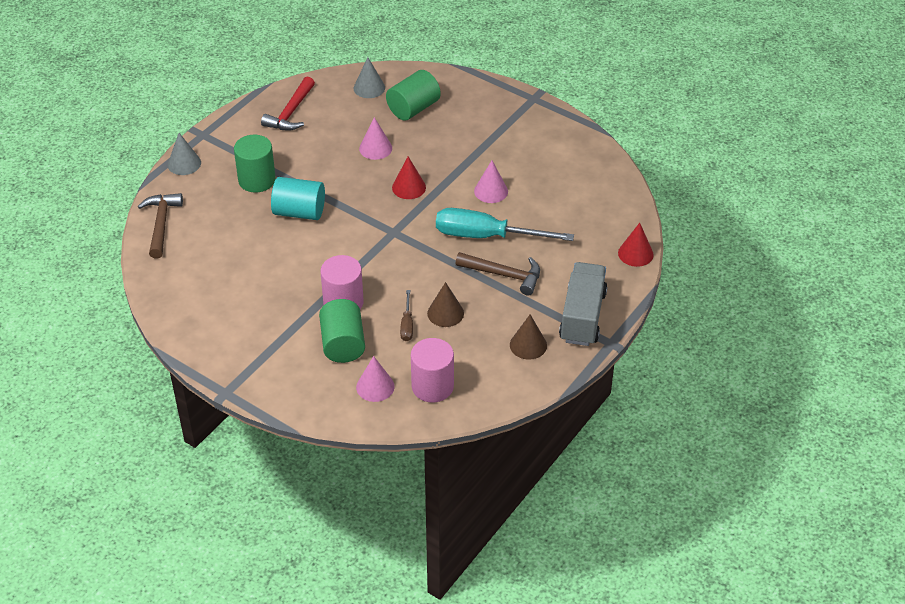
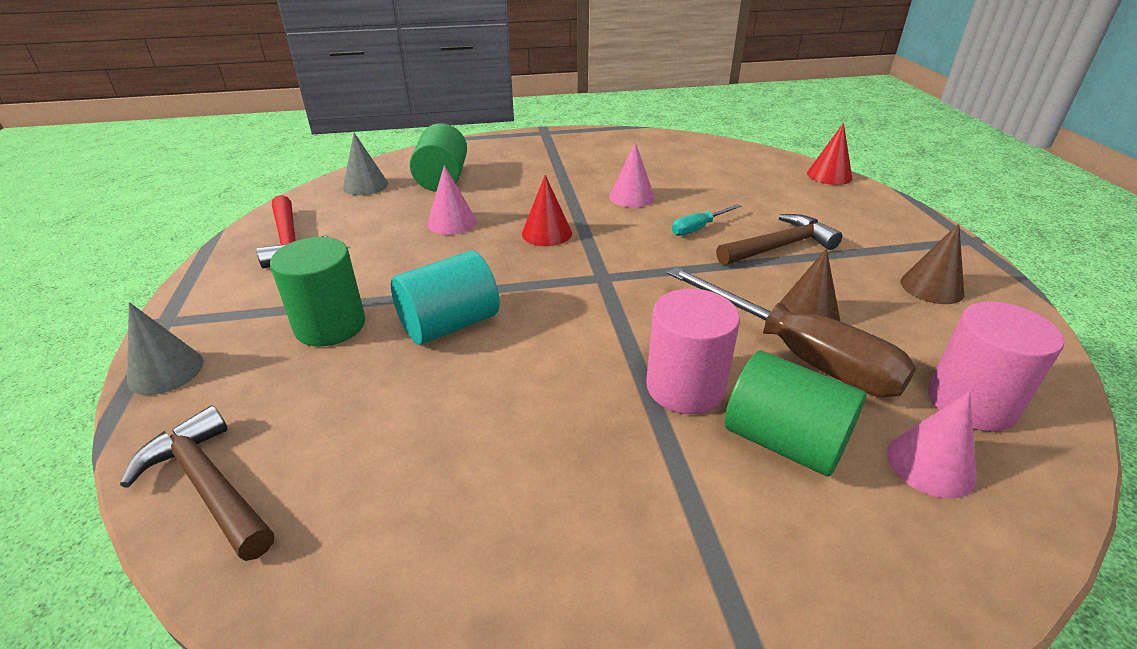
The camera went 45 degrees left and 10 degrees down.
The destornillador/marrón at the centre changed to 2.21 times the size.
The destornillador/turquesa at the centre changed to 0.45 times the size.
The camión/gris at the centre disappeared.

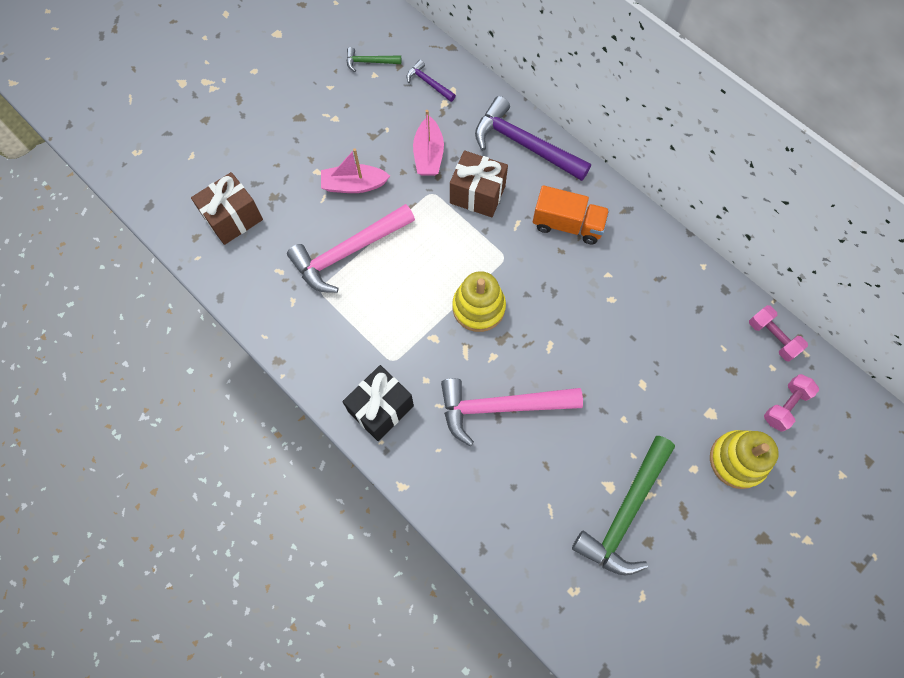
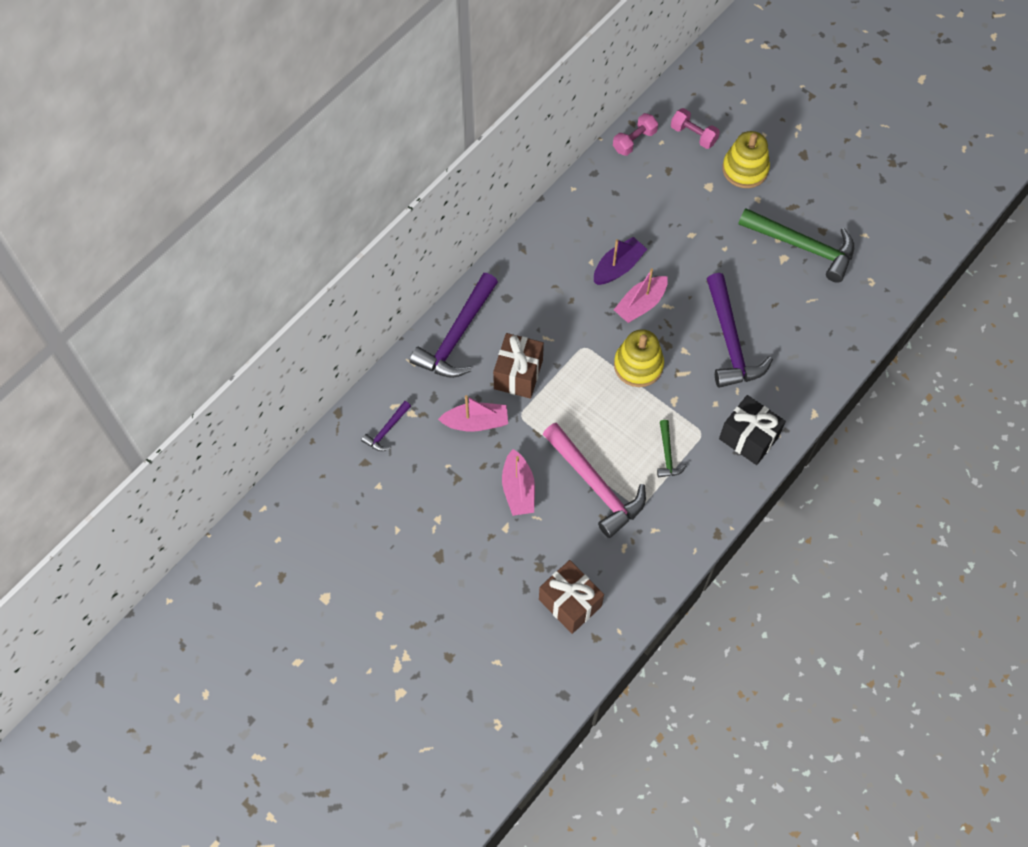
The camera went 95 degrees left and 5 degrees down.
The barco/morado at the top centre appeared.
The barco/rosa (3rd from left) at the centre appeared.
The martillo/verde (1st from left) moved from the top centre to the centre.
The martillo/rosa (2nd from left) at the centre became the martillo/morado (3rd from left) at the middle right.
The camión/naranja at the top centre disappeared.

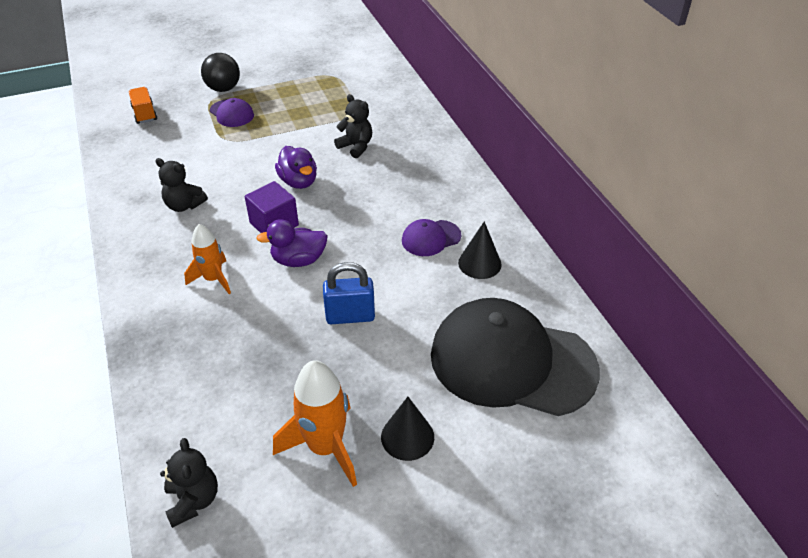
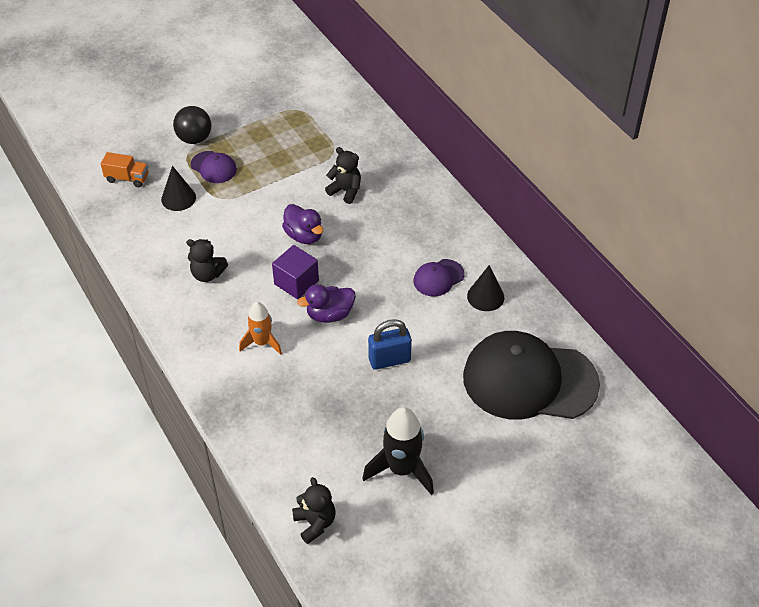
The camera went 10 degrees left and 5 degrees up.
The camión/naranja at the top left turned 135 degrees clockwise.
The cono/negro (1st from left) moved from the bottom centre to the top left.
The cohete/naranja (2nd from left) at the bottom centre became the cohete/negro at the bottom centre.

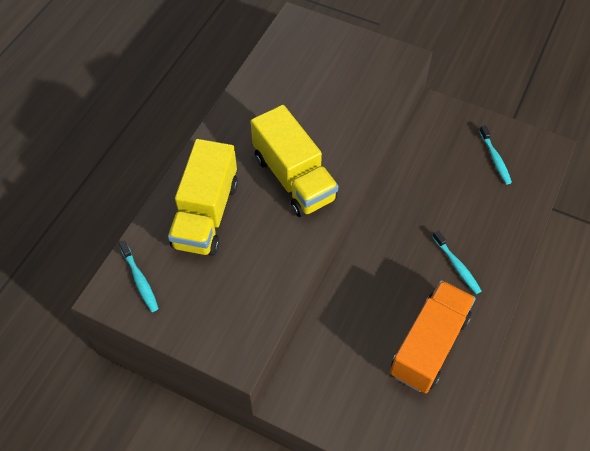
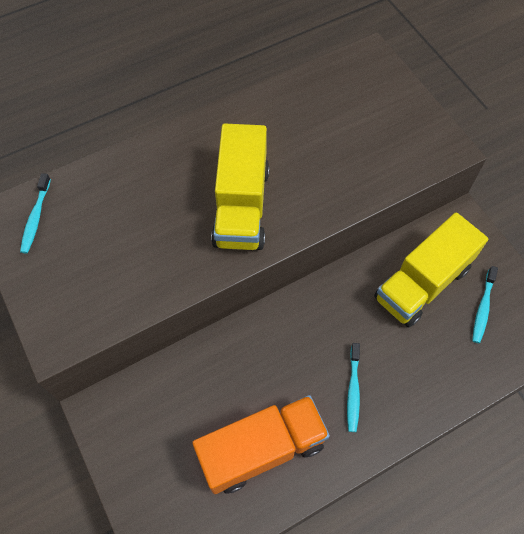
The camera went 35 degrees right and 5 degrees up.
The camión/amarillo (1st from left in the first image) moved from the centre to the middle right.

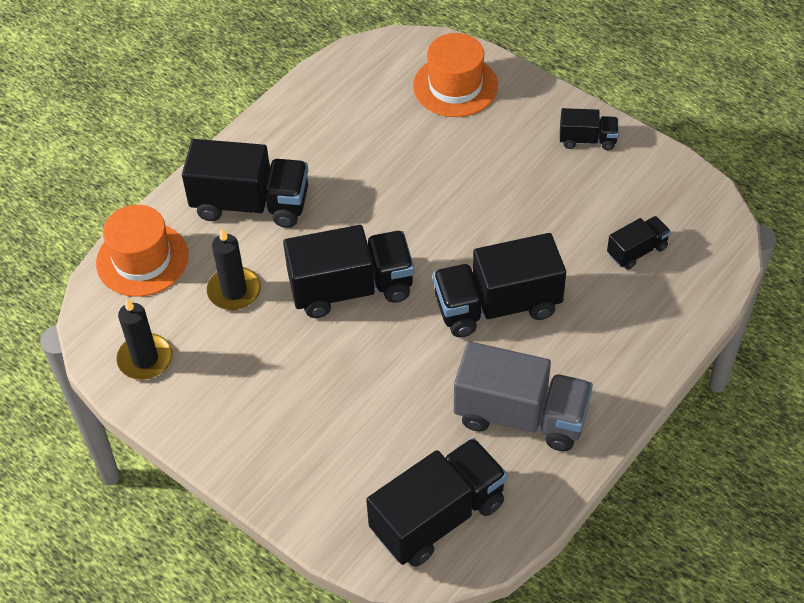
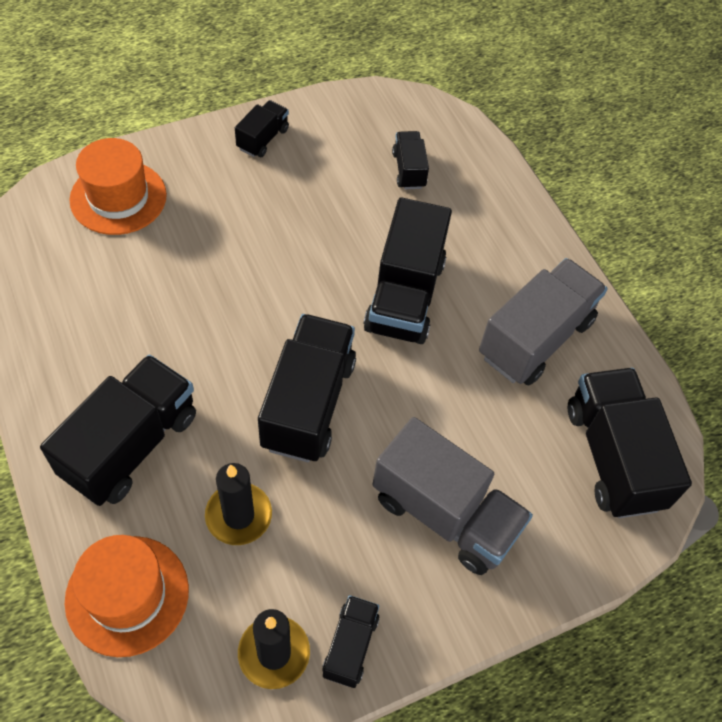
The camera went 70 degrees left and 5 degrees up.
The camión/negro (4th from left) at the bottom centre appeared.
The camión/gris (1st from left) at the bottom centre appeared.

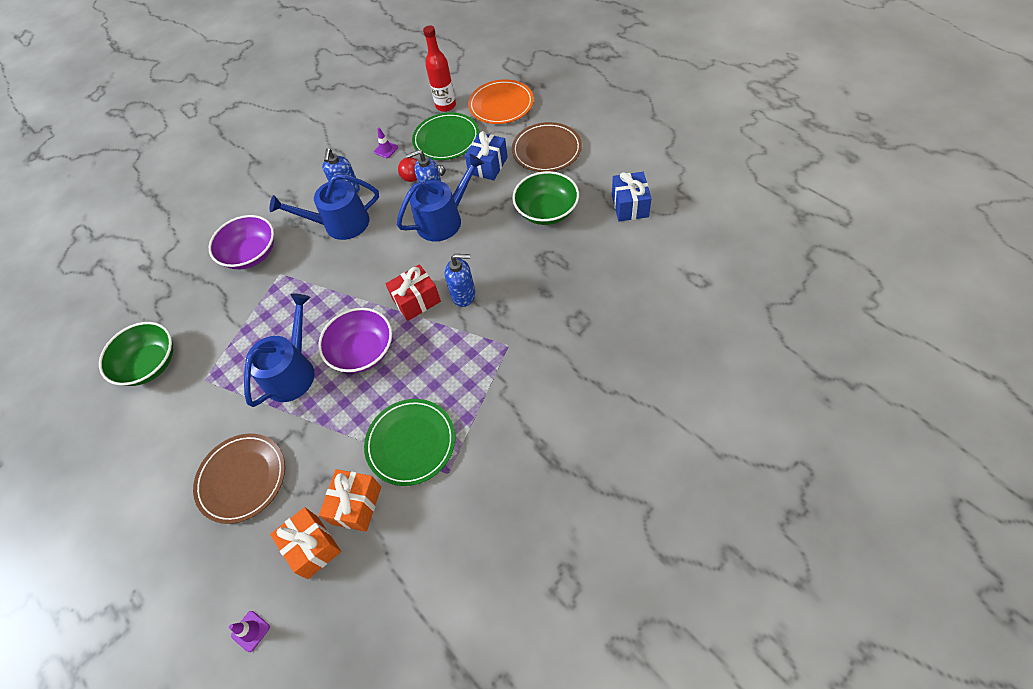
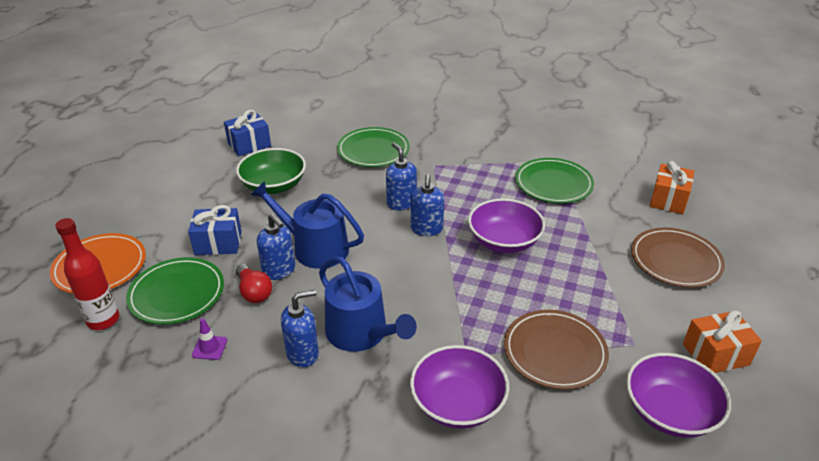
The camera went 125 degrees left and 20 degrees down.
The plato/verde (2nd from left) at the top centre appeared.
The regalo/rojo at the centre was replaced by the dispensador de jabón/azul (4th from left) at the centre.
The plato/marrón (2nd from left in the first image) moved from the top centre to the bottom right.
The cuenco/verde (1st from left) at the middle left became the cuenco/morado (3rd from left) at the bottom right.
The regalo/naranja (2nd from left) moved from the bottom centre to the bottom right.
The cono de tráfico/morado (1st from left) at the bottom left disappeared.
The regadera/azul (1st from left) at the middle left disappeared.

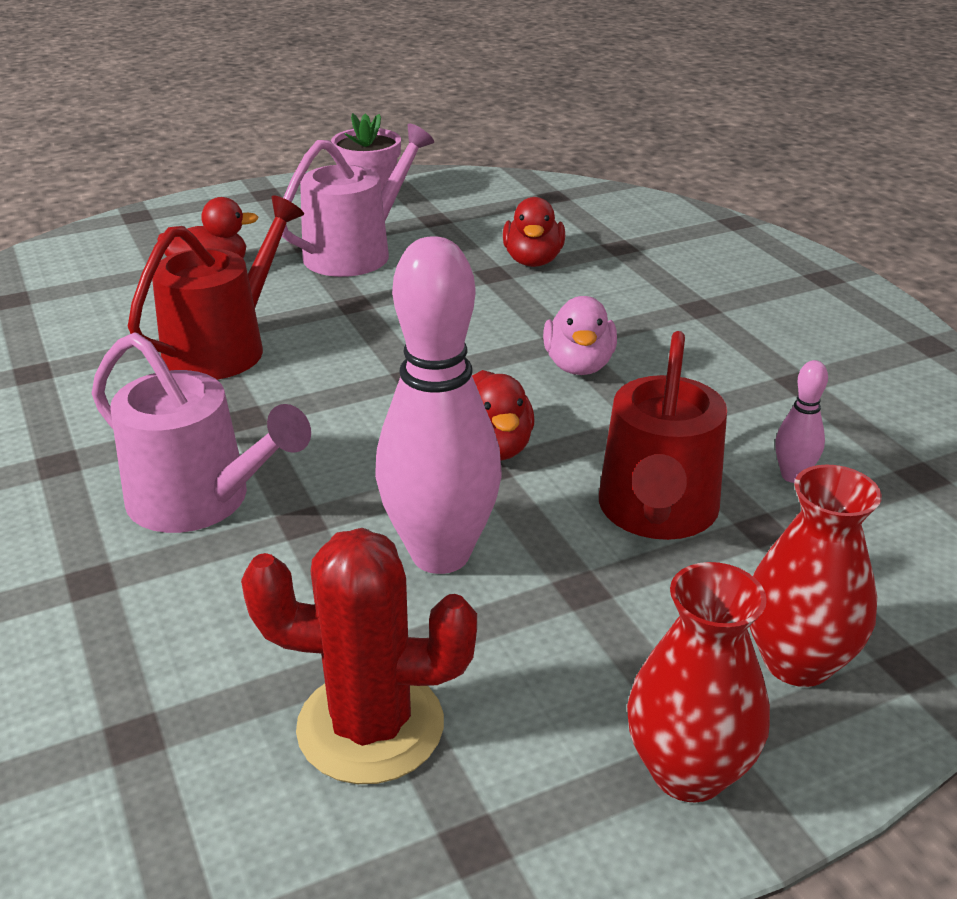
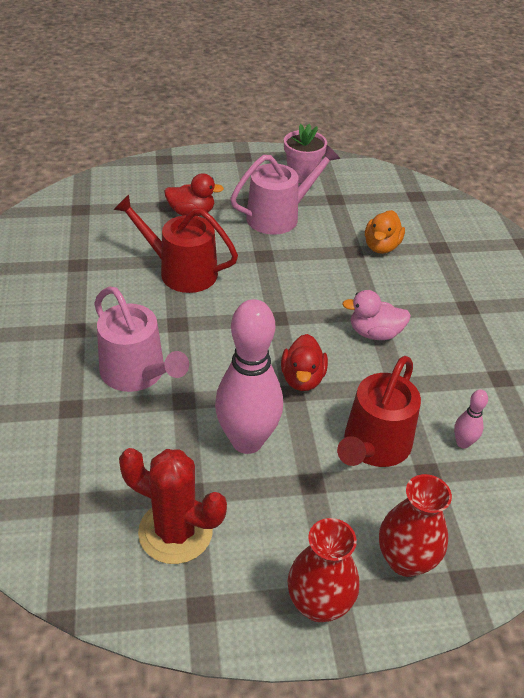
The camera went 15 degrees right and 10 degrees up.
The regadera/rojo (1st from left) at the top left turned 120 degrees counterclockwise.
The pato/rosa at the centre turned 75 degrees clockwise.
The pato/rojo (3rd from left) at the top centre became the pato/naranja at the top right.

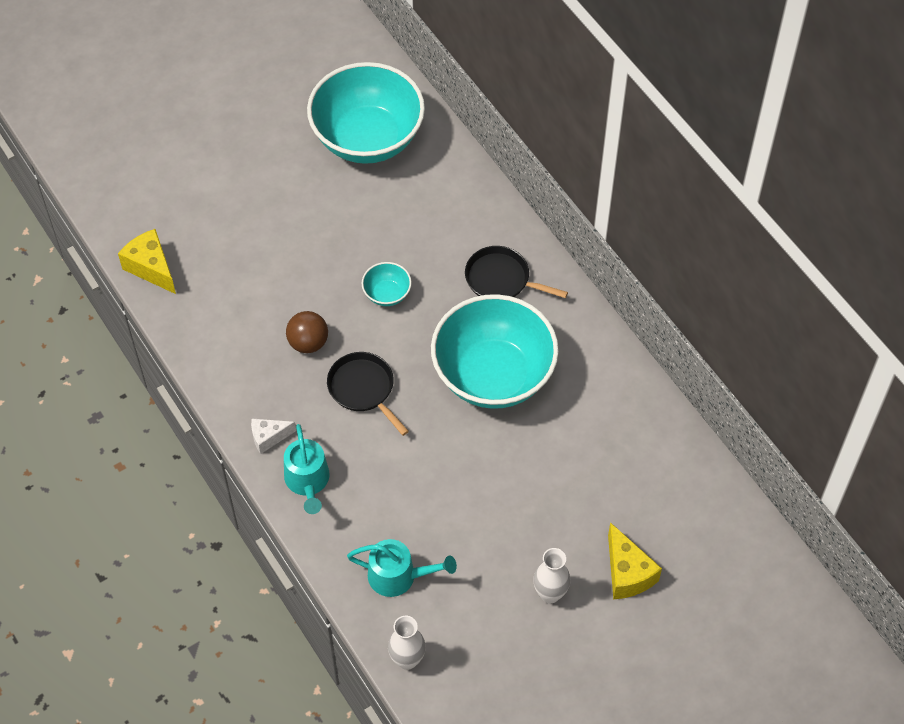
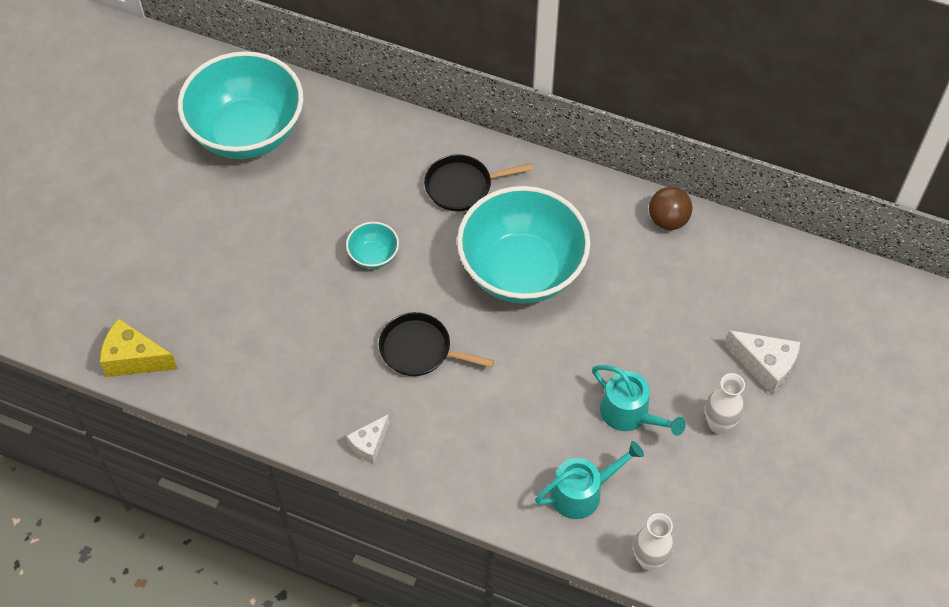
The camera went 35 degrees left and 0 degrees up.
The regadera/turquesa (1st from left in the first image) moved from the centre to the middle right.
The pelota/marrón moved from the centre to the middle right.
The queso/amarillo (2nd from left) at the bottom right became the queso/blanco (2nd from left) at the middle right.

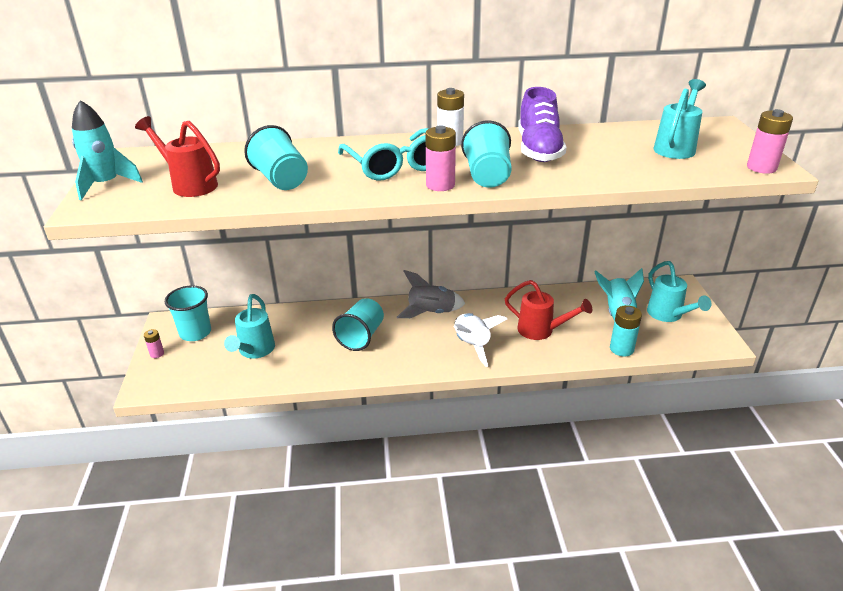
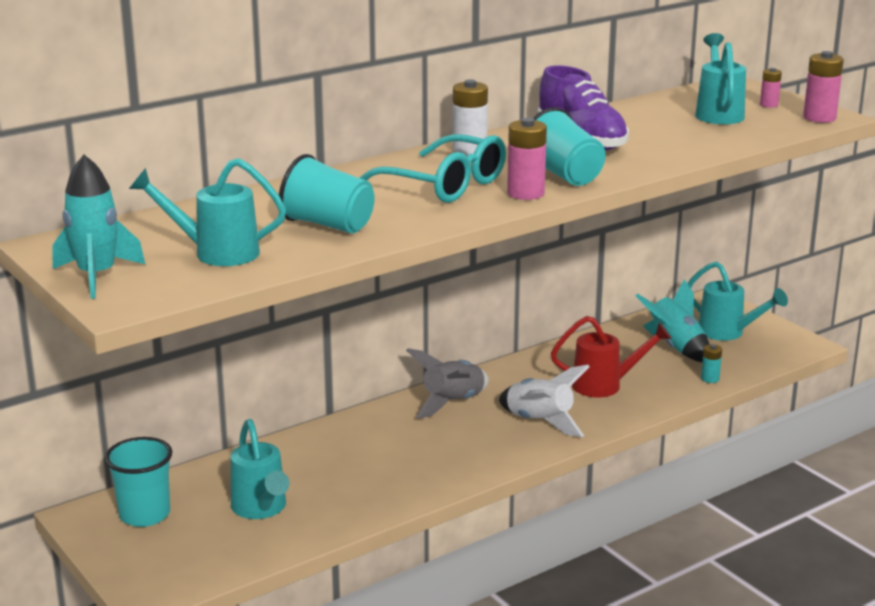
The camera went 30 degrees left and 10 degrees down.
The regadera/rojo (1st from left) at the top left became the regadera/turquesa (1st from left) at the middle left.
The pila/turquesa at the middle right changed to 0.58 times the size.
The pila/rosa (1st from left in the first image) moved from the middle left to the top right.
The vaso/turquesa (3rd from left) at the centre disappeared.

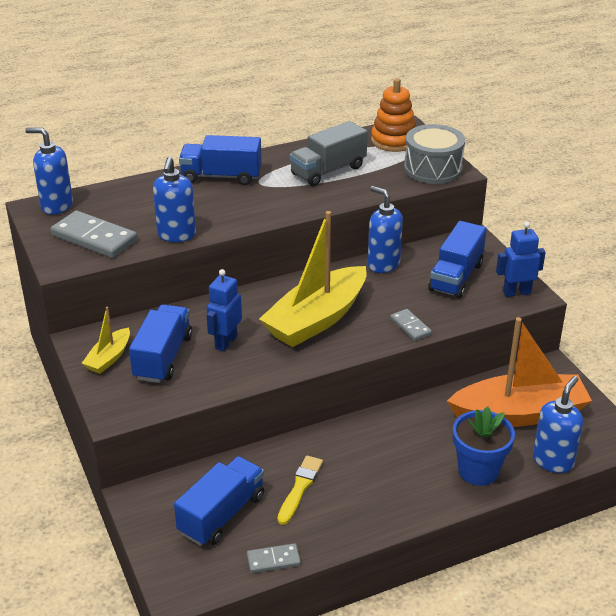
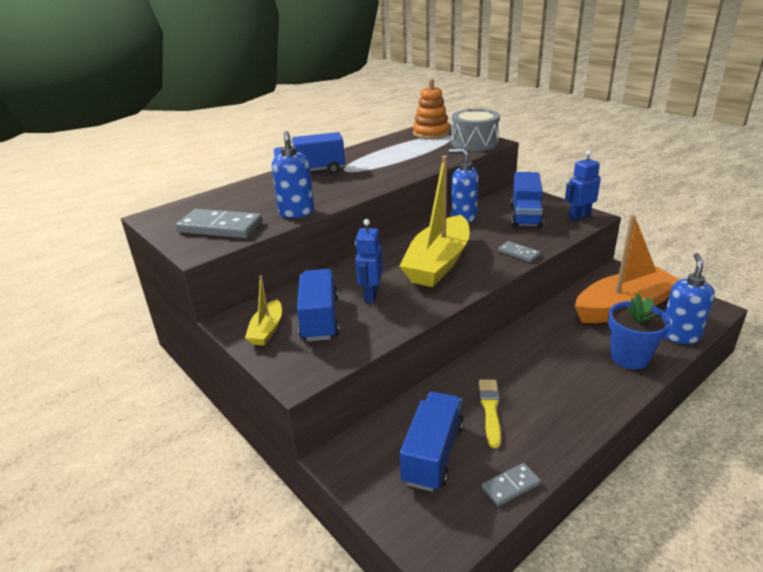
The camera went 15 degrees left and 5 degrees down.
The dispensador de jabón/azul (1st from left) at the top left disappeared.
The camión/gris at the top centre disappeared.

